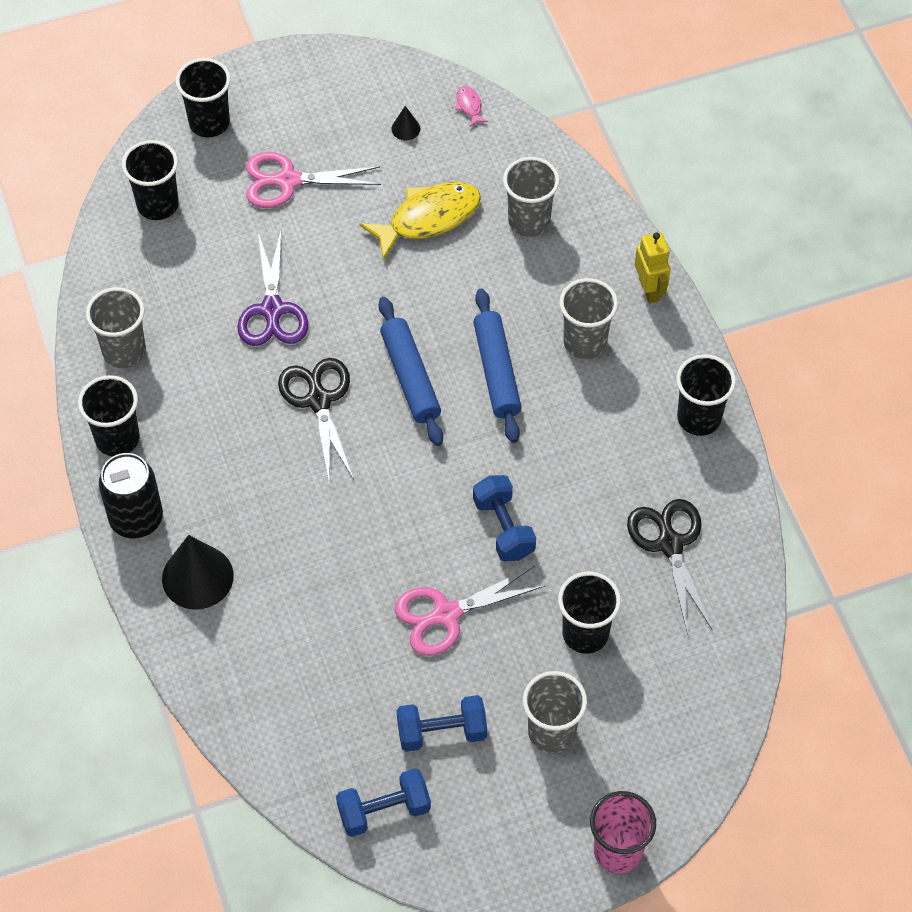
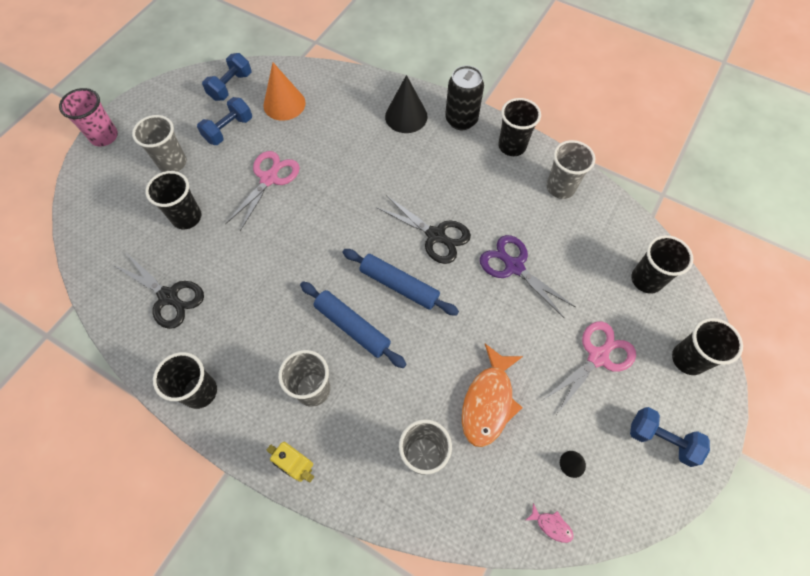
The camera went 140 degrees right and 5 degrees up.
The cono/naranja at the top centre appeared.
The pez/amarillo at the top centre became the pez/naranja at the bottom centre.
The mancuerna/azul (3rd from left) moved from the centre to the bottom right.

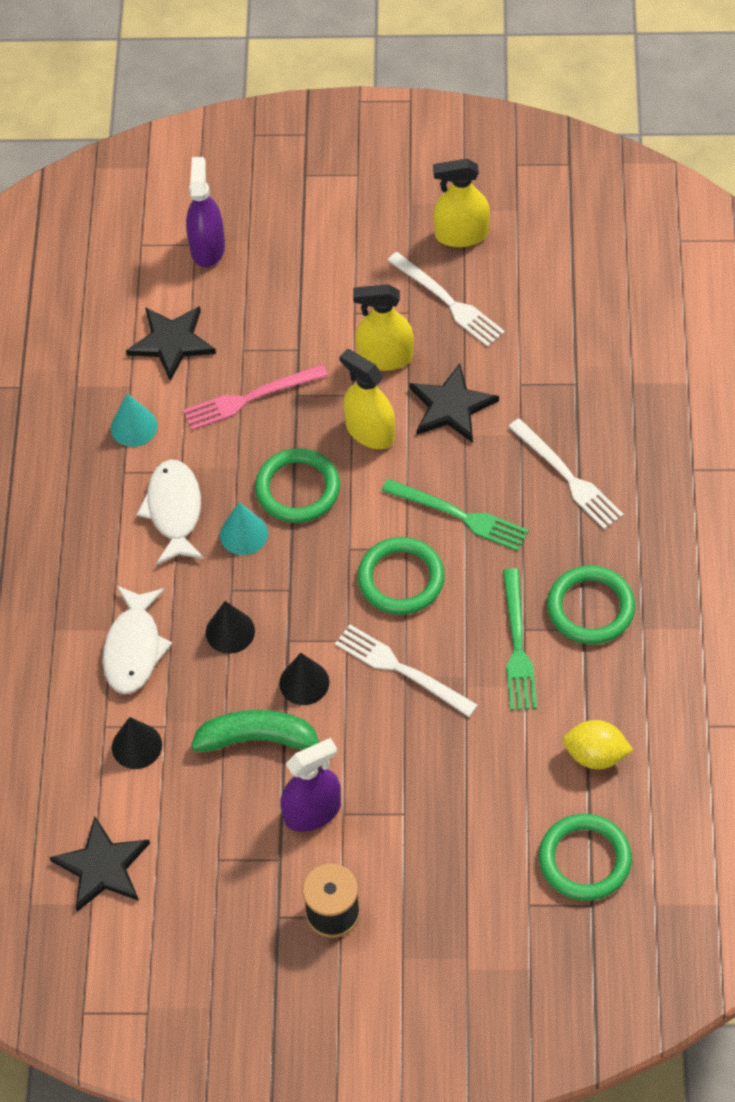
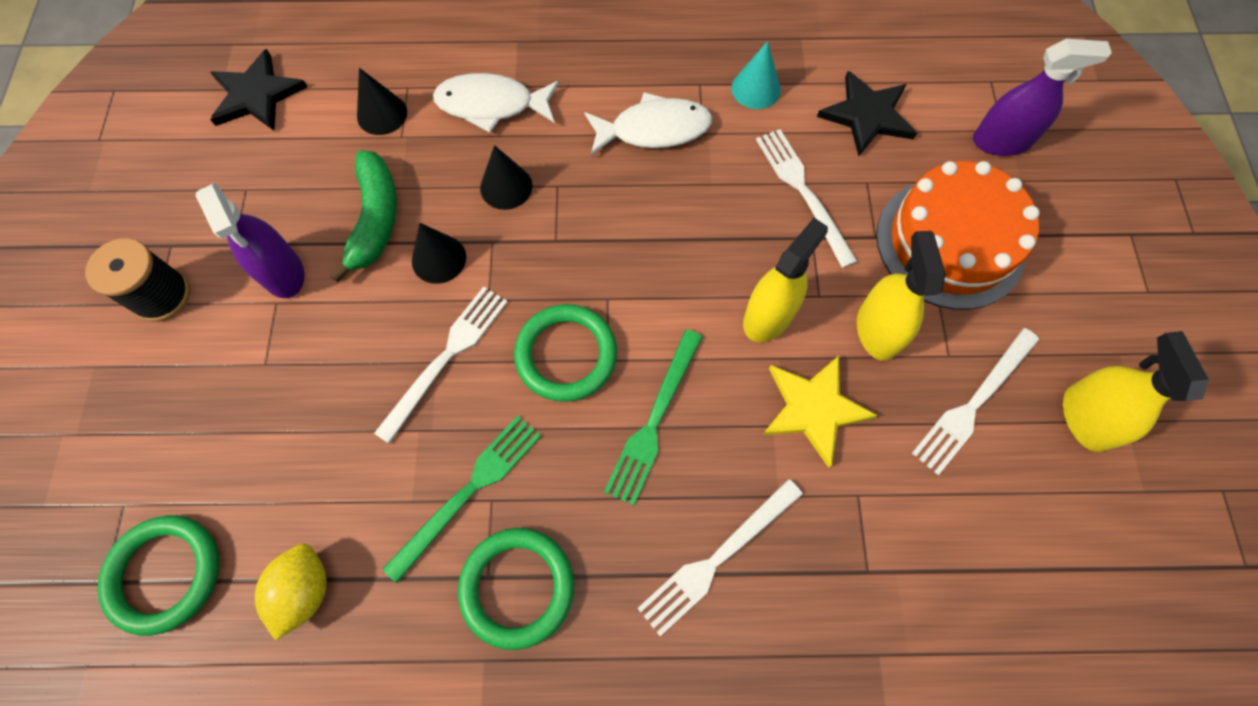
The camera went 85 degrees right and 10 degrees up.
The tenedor/verde (2nd from left in the first image) at the middle right turned 135 degrees clockwise.
The tenedor/rosa at the centre became the tenedor/blanco (3rd from left) at the top centre.
The estrella/negro (3rd from left) at the centre became the estrella/amarillo at the centre.
The tarta/naranja at the top right appeared.
The cono/turquesa (2nd from left) at the middle left disappeared.
The anillo/verde (1st from left) at the centre disappeared.

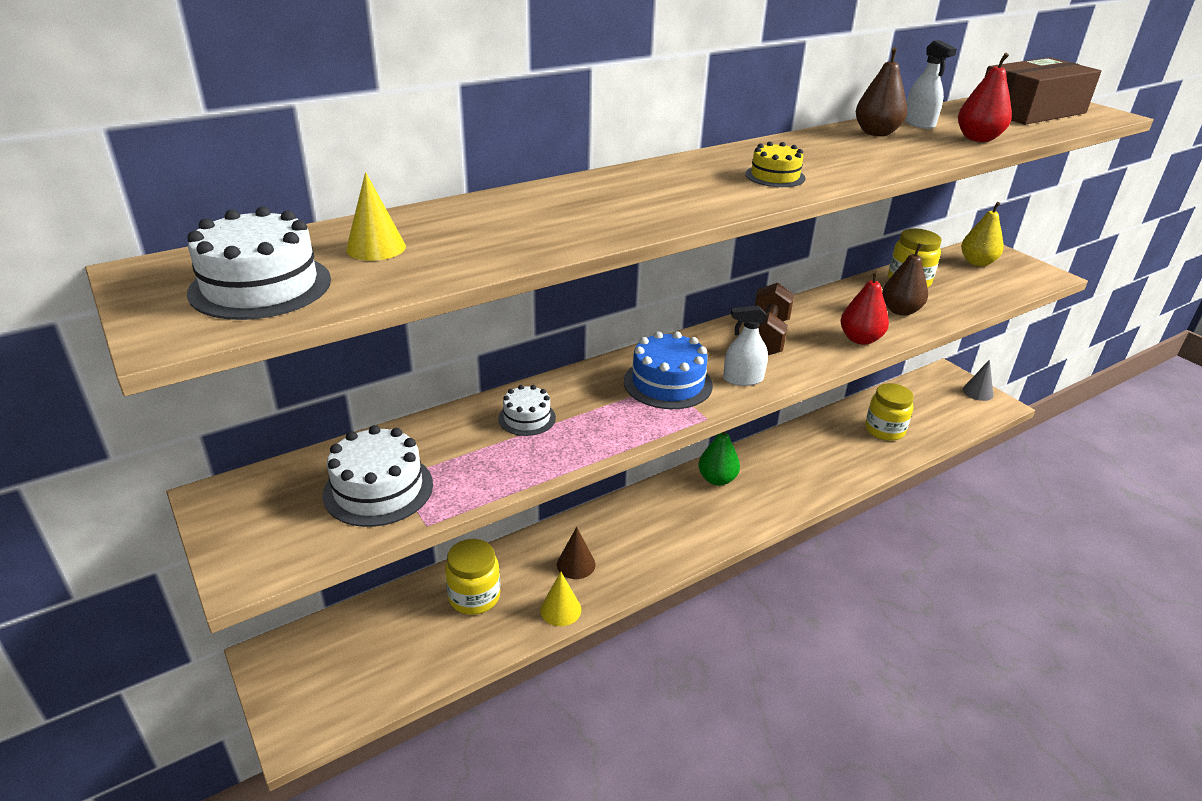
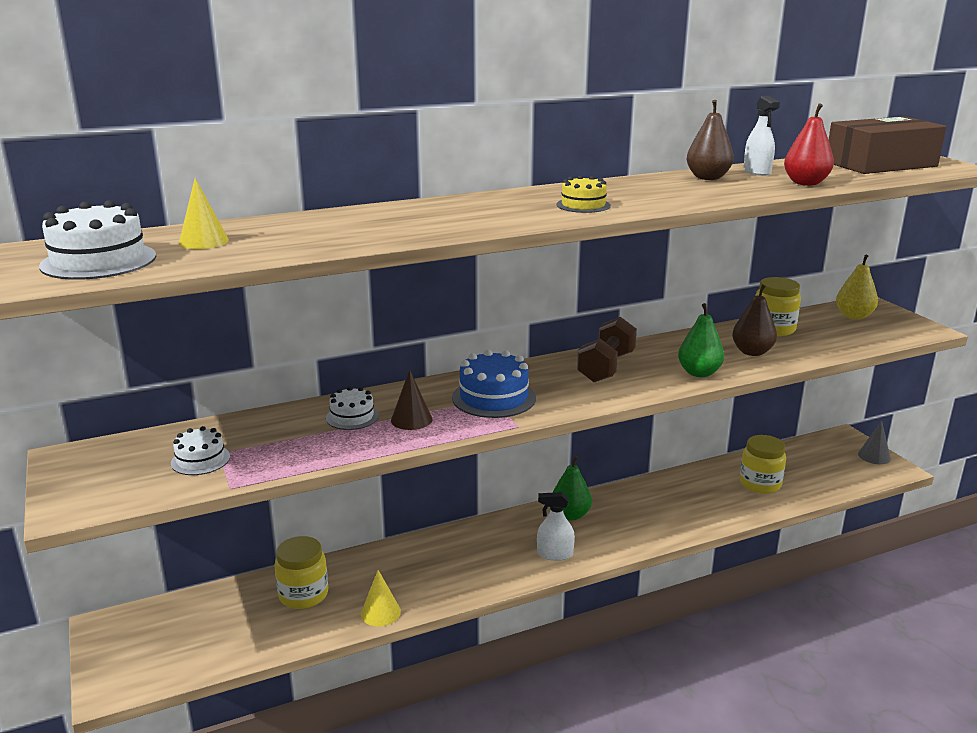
The camera went 10 degrees right and 10 degrees down.
The tarta/blanco (2nd from left) at the middle left changed to 0.60 times the size.
The cono/marrón moved from the bottom centre to the centre.
The pulverizador/blanco (1st from left) moved from the centre to the bottom centre.
The pera/rojo (1st from left) at the middle right became the pera/verde (2nd from left) at the middle right.

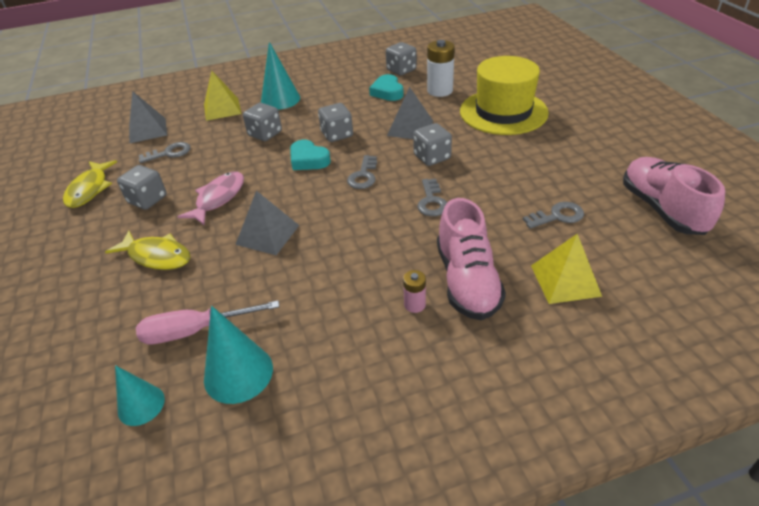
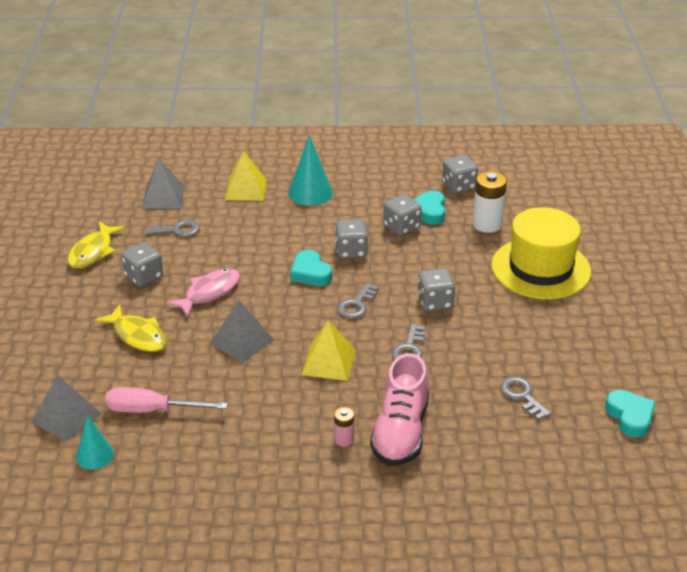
The camera went 15 degrees right and 5 degrees down.
The pirámide/gris (3rd from left in the first image) moved from the top centre to the bottom left.
The pirámide/amarillo (2nd from left) moved from the middle right to the centre.
The dado/gris (2nd from left in the first image) moved from the top centre to the centre.
The llave/gris (4th from left) at the middle right turned 120 degrees counterclockwise.
The zapato/rosa (2nd from left) at the middle right was replaced by the corazón/turquesa (3rd from left) at the bottom right.
The cono/turquesa (2nd from left) at the bottom left disappeared.

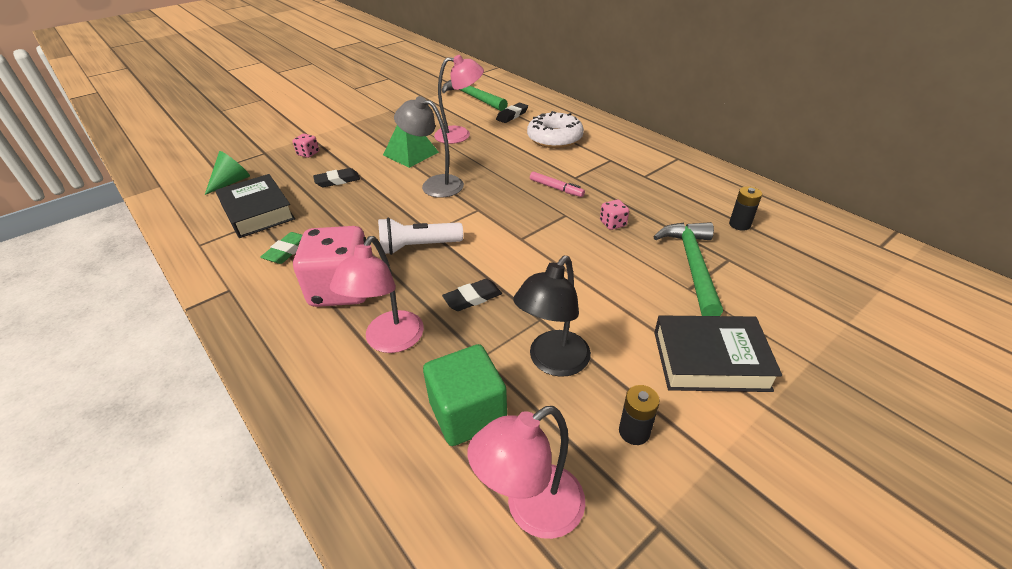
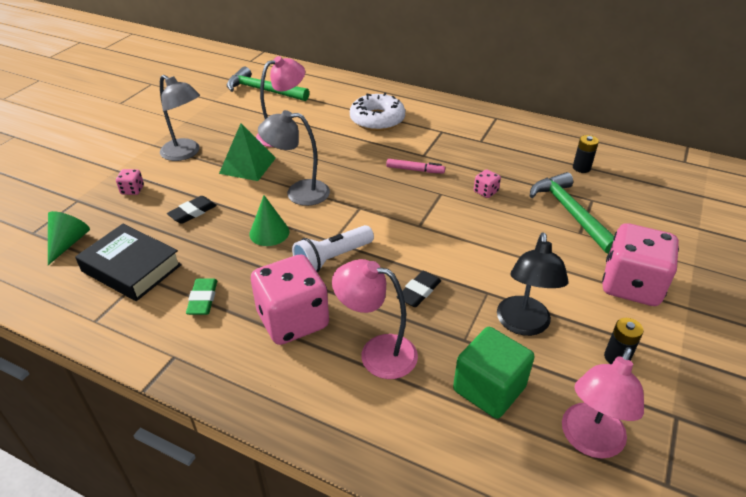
The camera went 25 degrees left and 0 degrees up.
The lámpara/gris (1st from left) at the top left appeared.
The cono/verde (2nd from left) at the centre appeared.
The lámpara/rosa (1st from left in the first image) at the centre turned 120 degrees clockwise.
The libro/negro (2nd from left) at the middle right was replaced by the dado/rosa (4th from left) at the middle right.
The goma de borrar/negro (3rd from left) at the top centre disappeared.

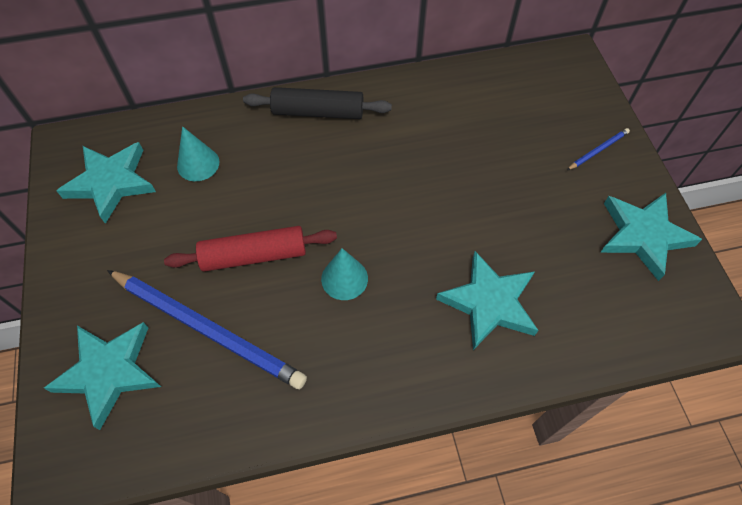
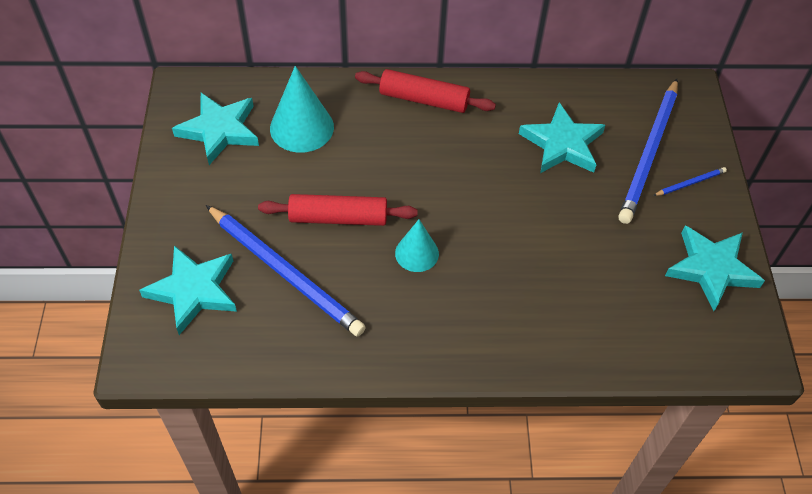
The camera went 10 degrees right and 5 degrees down.
The cono/turquesa (1st from left) at the top left changed to 1.59 times the size.
The rodillo/negro at the top centre became the rodillo/rojo (2nd from left) at the top centre.
The estrella/turquesa (3rd from left) moved from the centre to the top right.
The lápiz/azul (2nd from left) at the top right appeared.

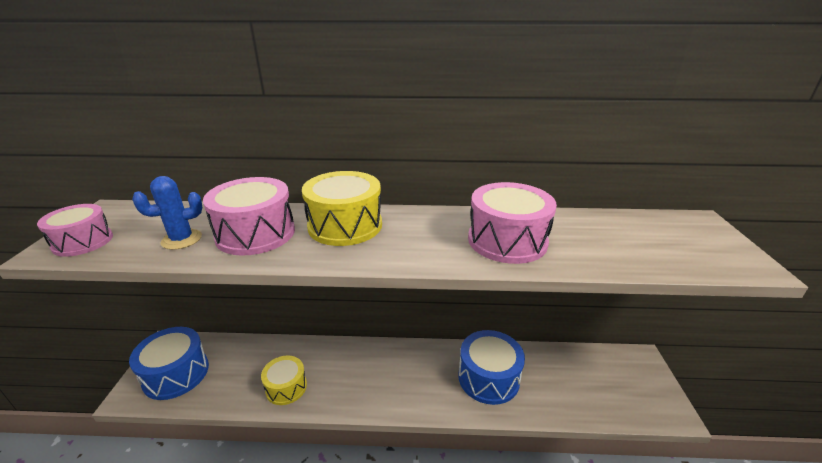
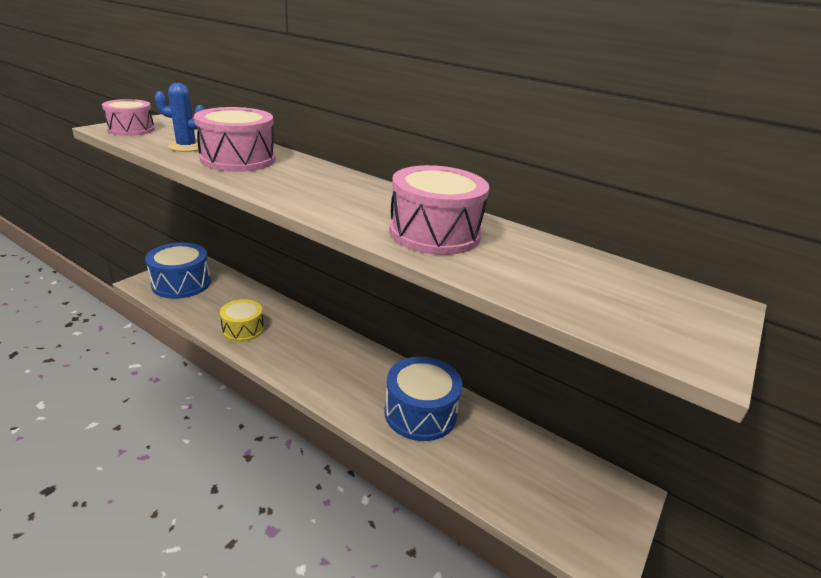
The camera went 30 degrees right and 0 degrees up.
The tambor/amarillo (2nd from left) at the centre disappeared.

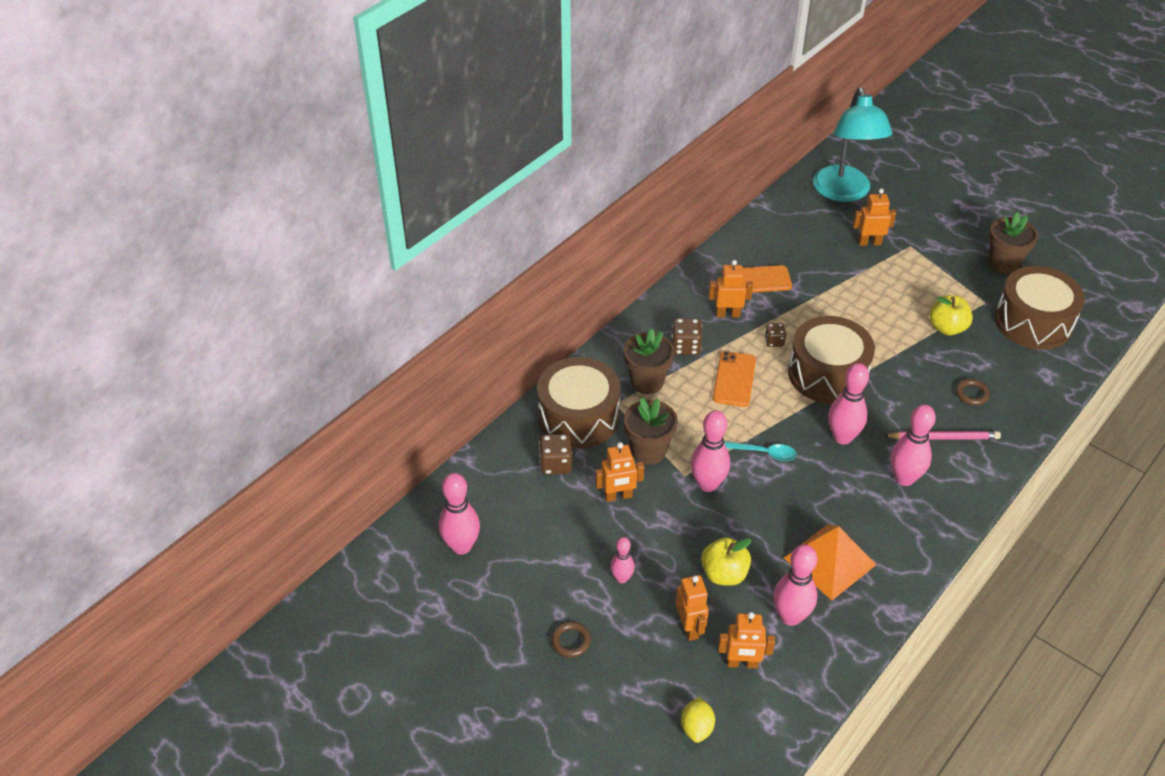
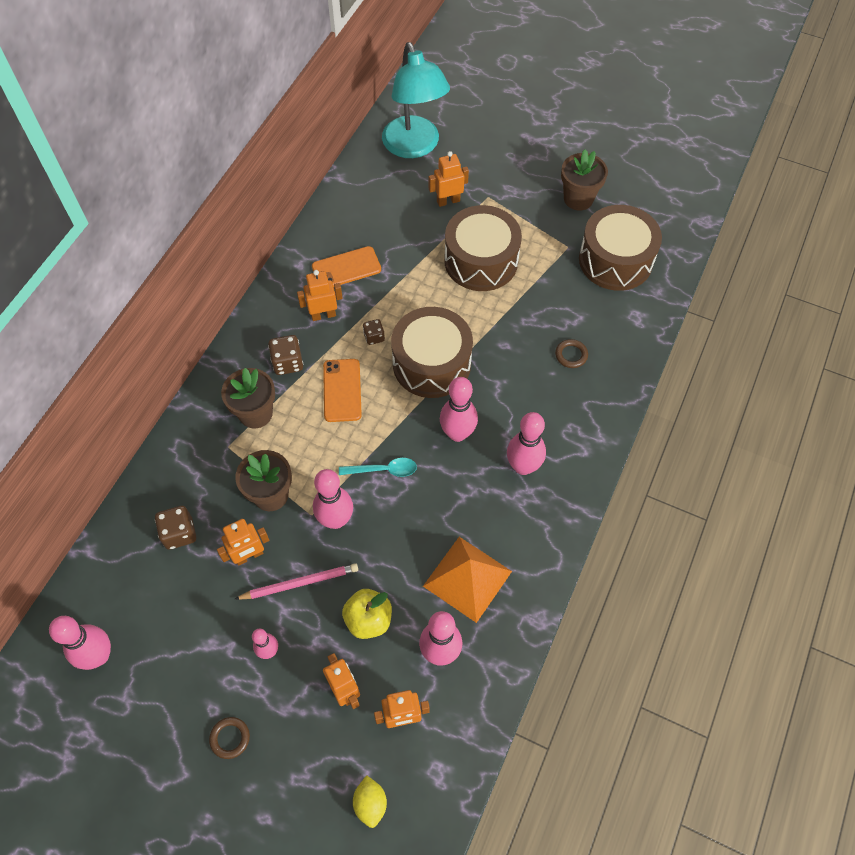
The camera went 15 degrees left and 15 degrees up.
The lápiz/rosa moved from the middle right to the bottom centre.
The tambor/marrón (1st from left in the first image) moved from the centre to the top centre.
The manzana/amarillo (2nd from left) at the middle right disappeared.

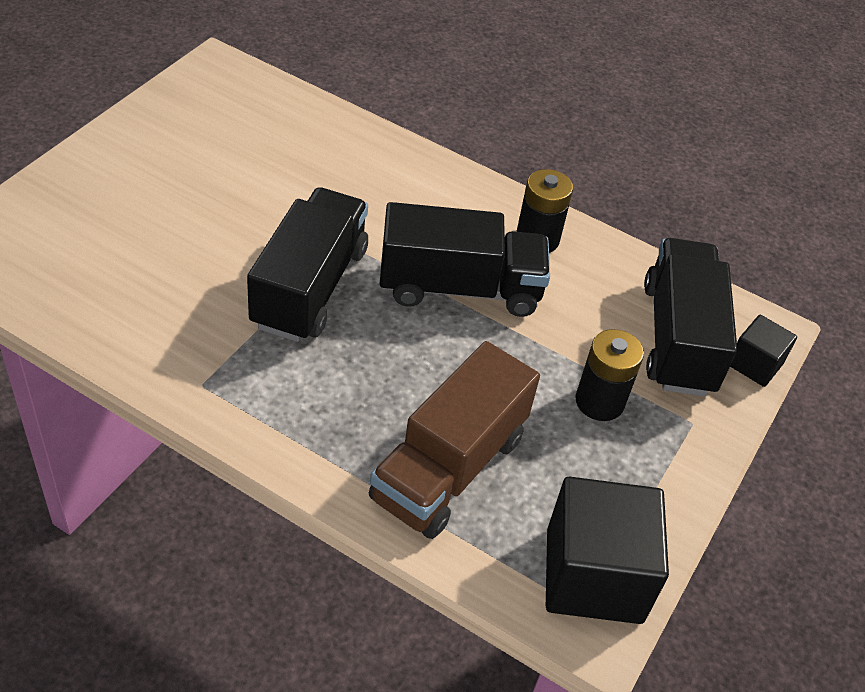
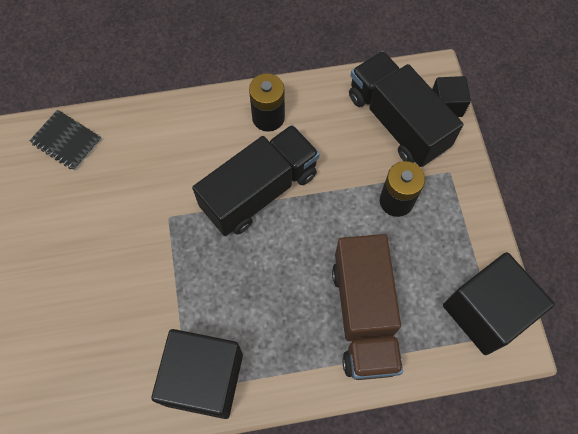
The camera went 35 degrees left and 20 degrees up.
The cuaderno/negro at the top left appeared.
The cubo/negro (1st from left) at the bottom centre appeared.
The camión/negro (1st from left) at the centre disappeared.

